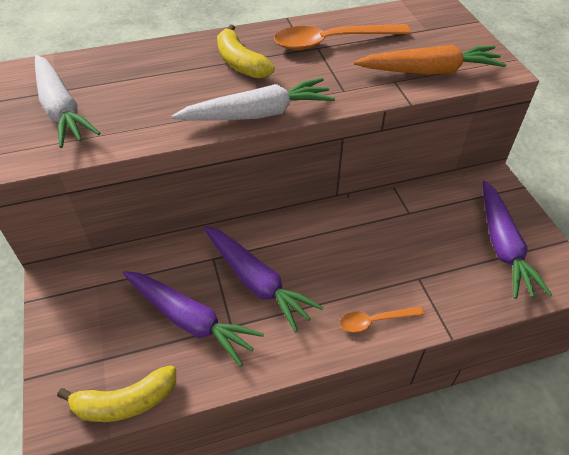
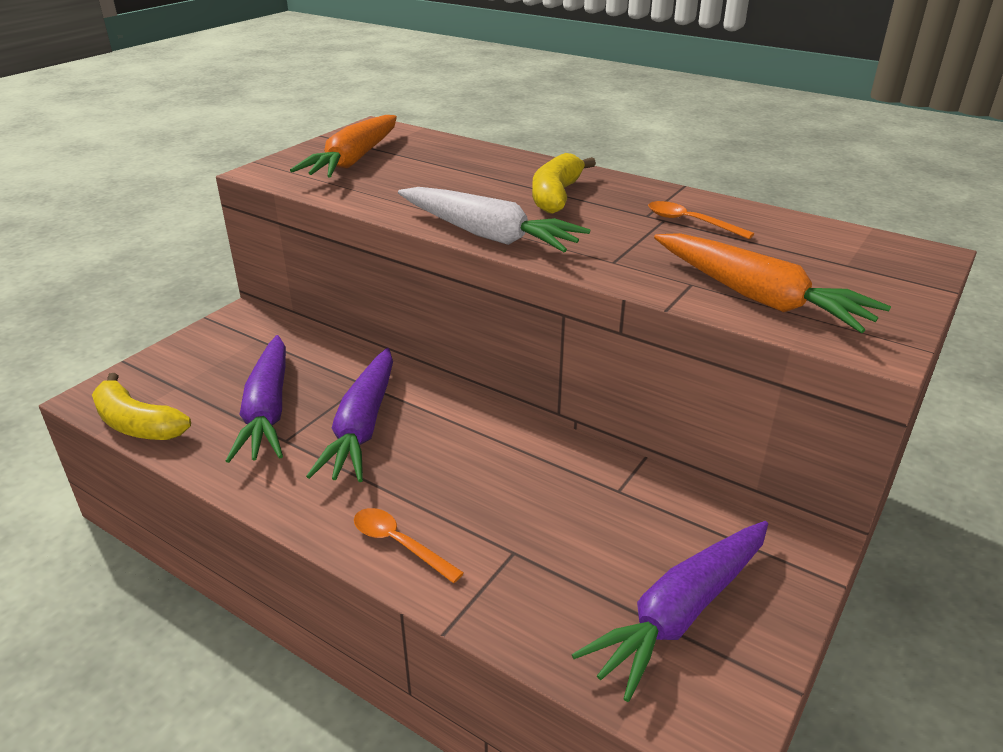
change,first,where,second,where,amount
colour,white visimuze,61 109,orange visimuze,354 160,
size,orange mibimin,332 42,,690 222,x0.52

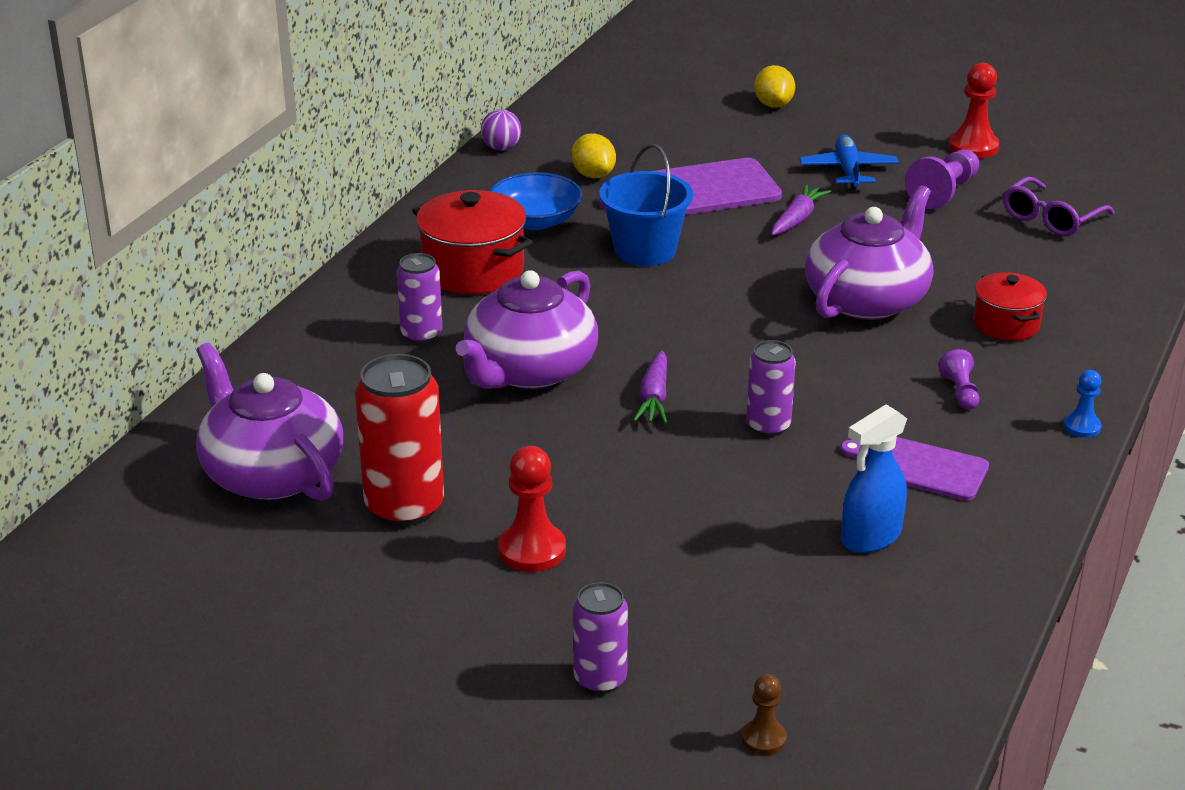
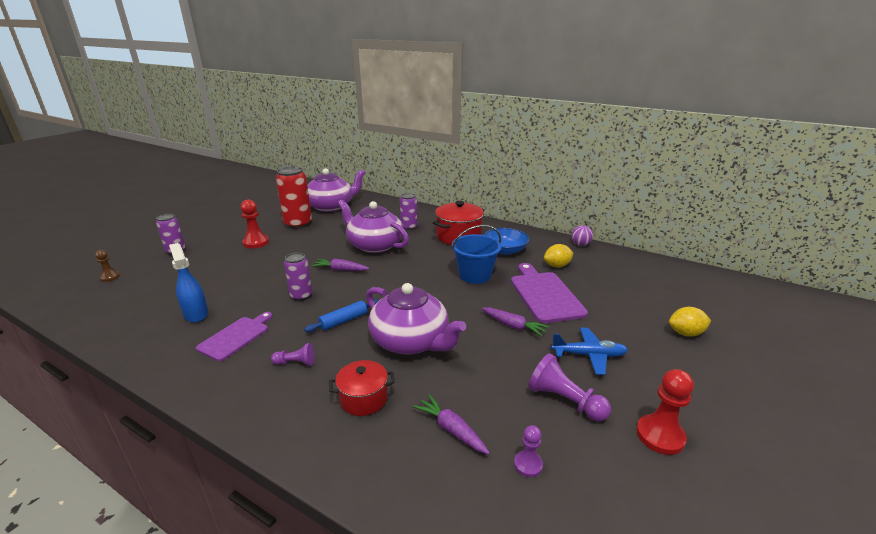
change,first,where,second,where,amount
missing,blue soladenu,1082 427,,,
appeared,,,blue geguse,344 321,
appeared,,,purple visimuze,451 429,
exchanged,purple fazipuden,1051 218,purple soladenu,528 464,

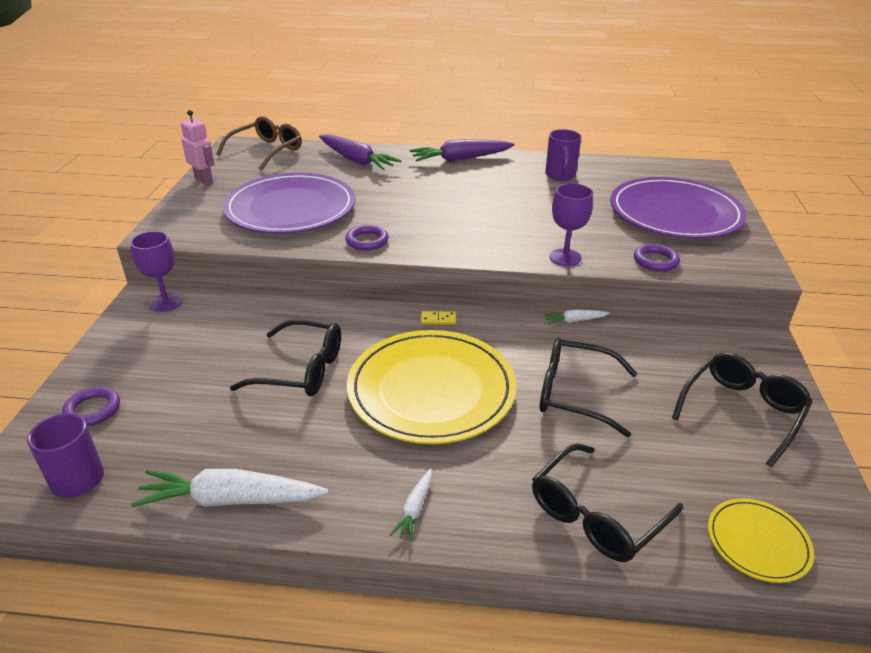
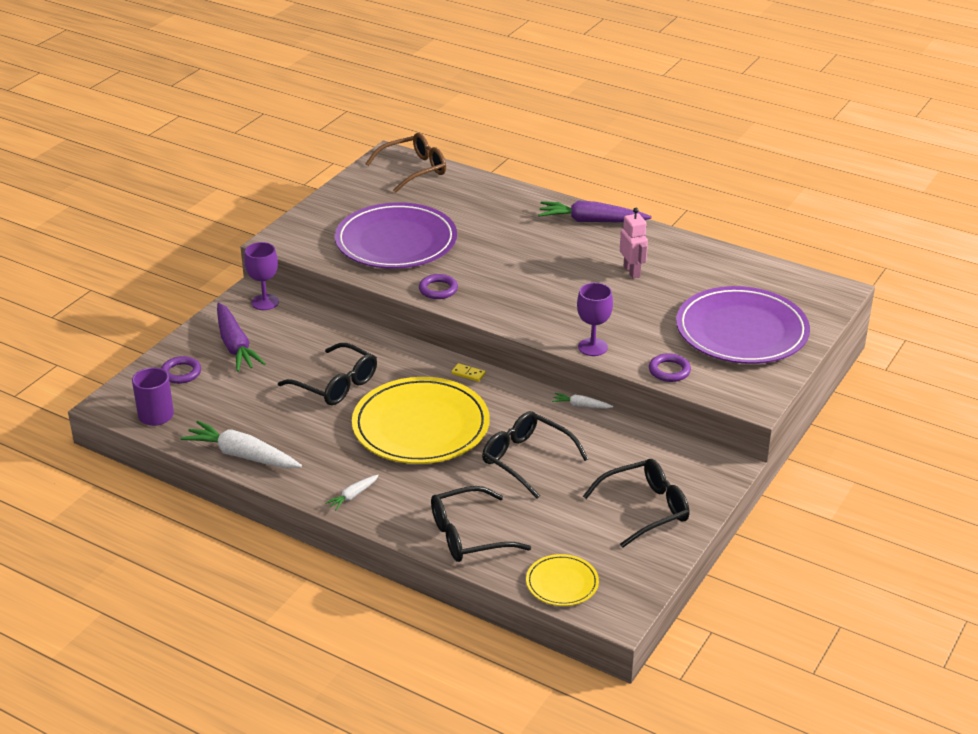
change,first,where,second,where,amount
missing,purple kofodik,560 175,,,
relocated,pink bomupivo,204 180,,632 271,
relocated,purple visimuze,356 160,,235 345,

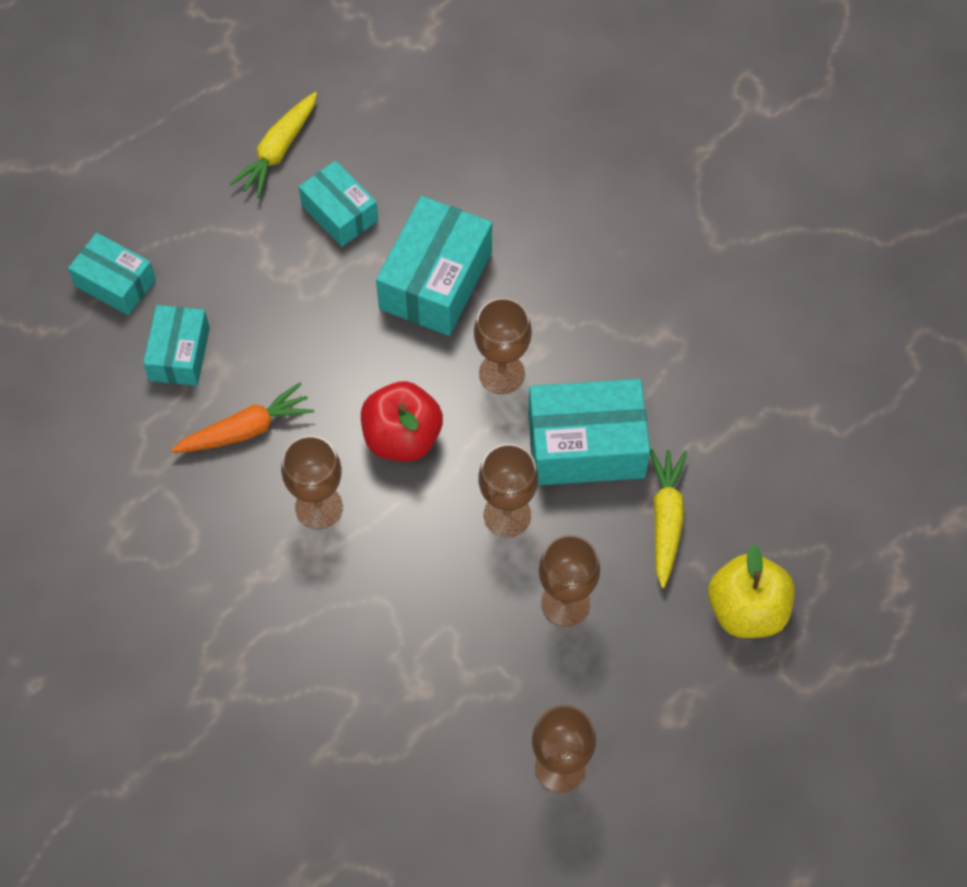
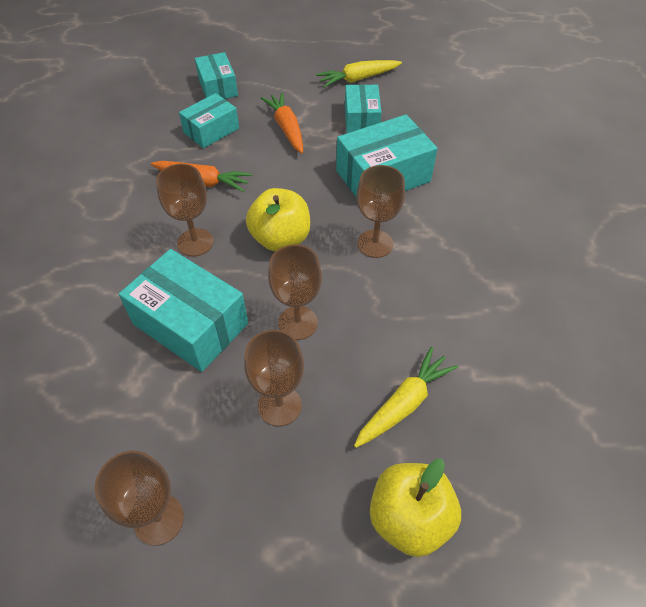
change,first,where,second,where,amount
appeared,,,orange visimuze,286 128,
relocated,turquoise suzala,586 445,,190 324,
colour,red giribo,402 437,yellow giribo,280 239,

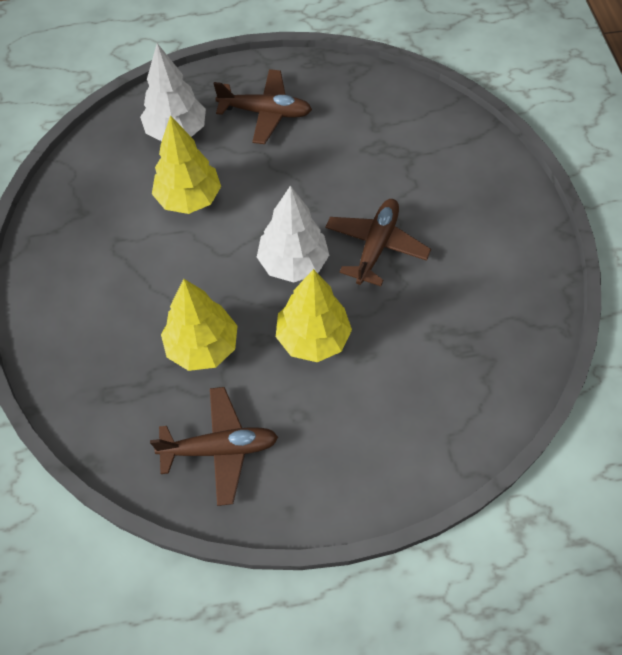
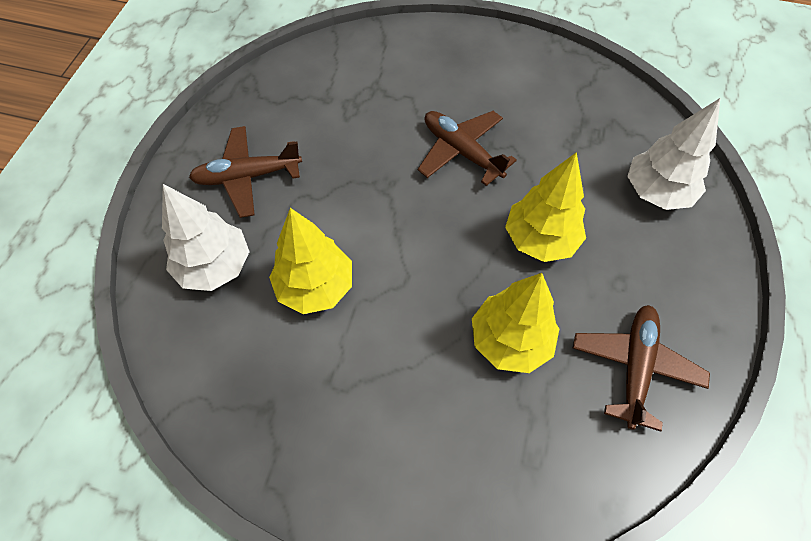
change,first,where,second,where,amount
relocated,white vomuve,293 263,,656 192,
spun,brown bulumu,265 112,,247 176,135 degrees counterclockwise

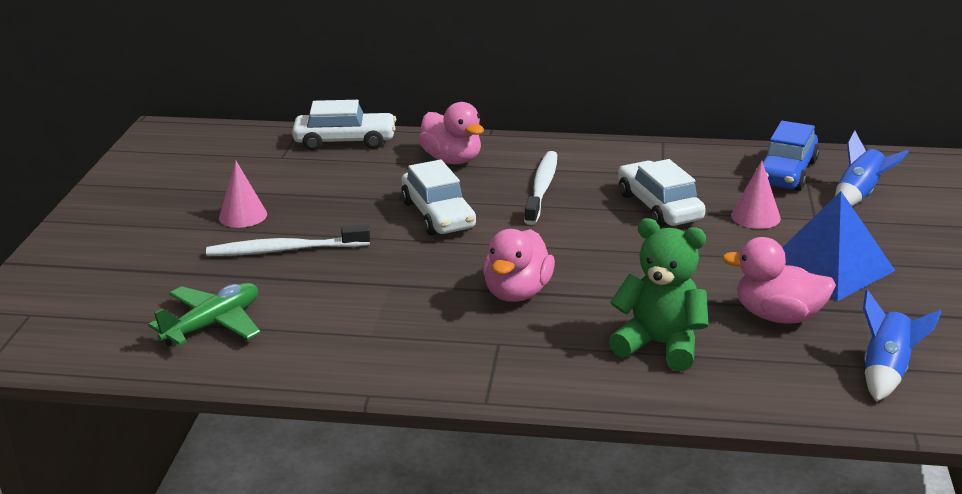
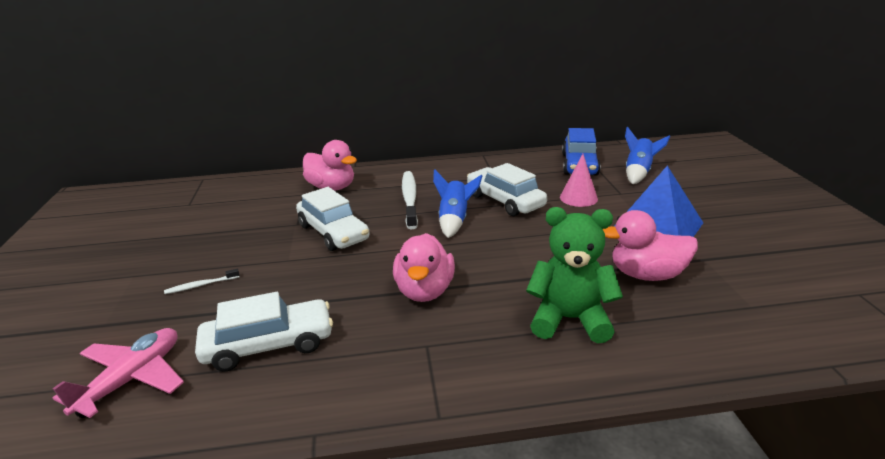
change,first,where,second,where,amount
missing,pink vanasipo,243 216,,,
relocated,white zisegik,345 141,,269 345,
relocated,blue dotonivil,886 371,,454 220,
colour,green bulumu,213 324,pink bulumu,132 379,
size,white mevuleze,284 250,,201 285,x0.48

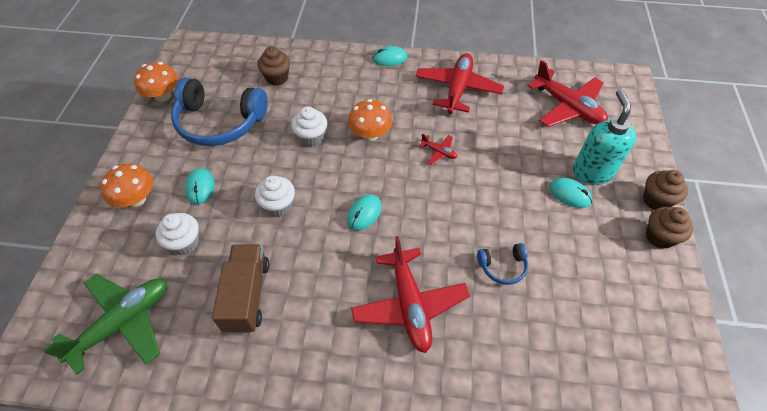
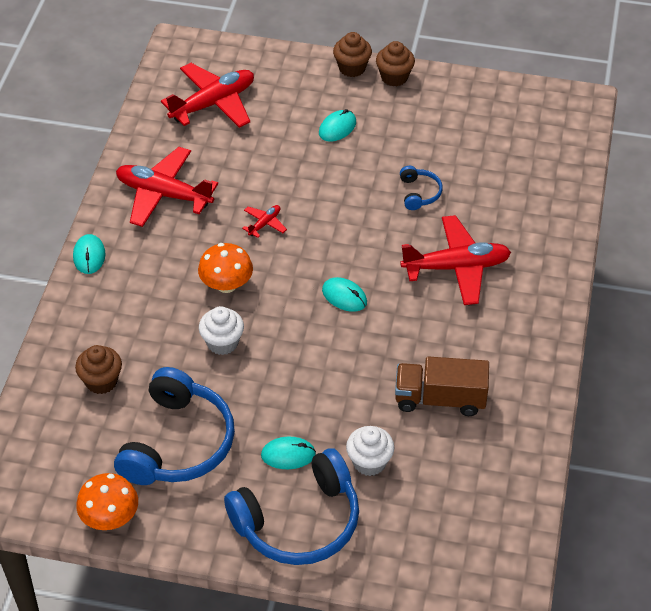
change,first,where,second,where,amount
missing,green bulumu,123 323,,,
missing,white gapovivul,278 206,,,
missing,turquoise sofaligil,592 172,,,
exchanged,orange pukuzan,136 199,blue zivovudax,299 522,

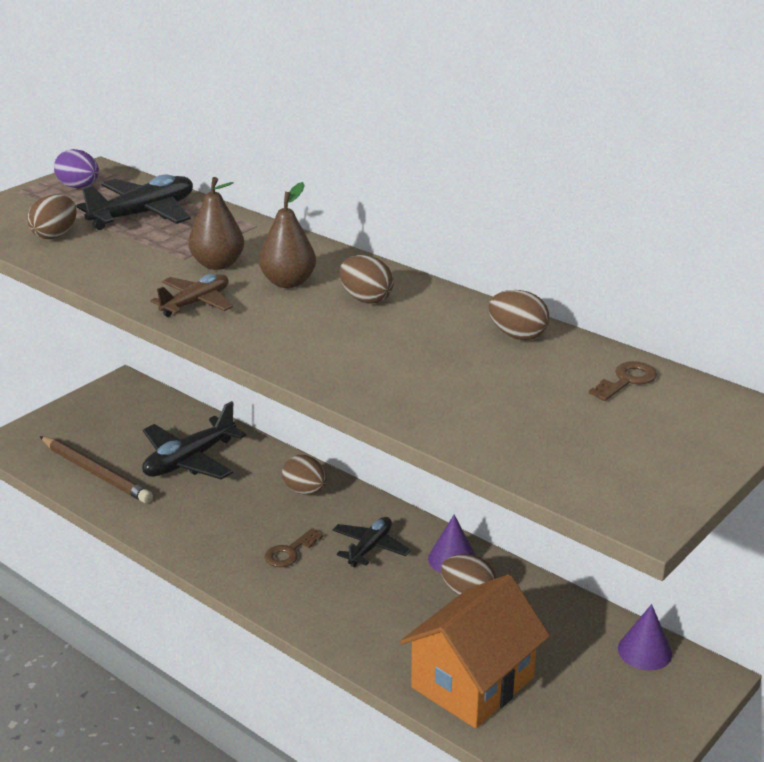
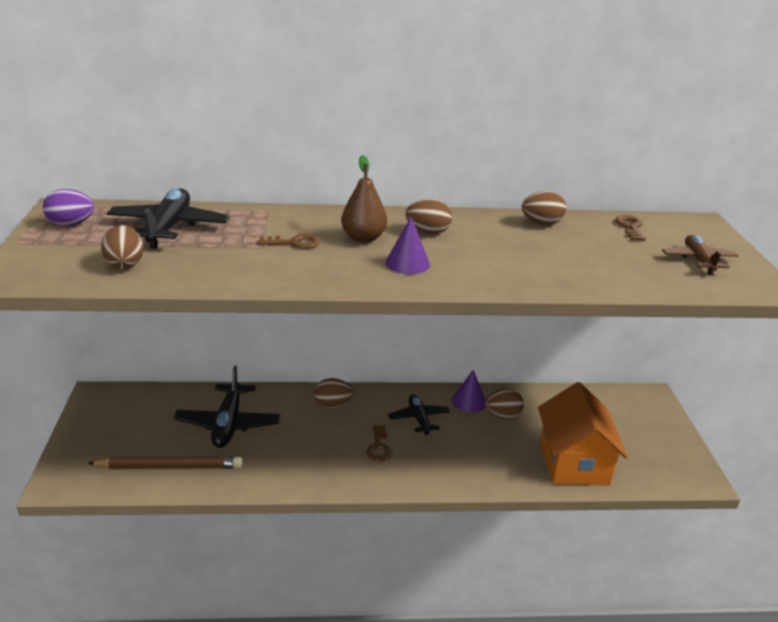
change,first,where,second,where,amount
relocated,brown bulumu,196 303,,698 260,
relocated,purple vanasipo,644 651,,407 263,
exchanged,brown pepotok,218 264,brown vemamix,294 243,

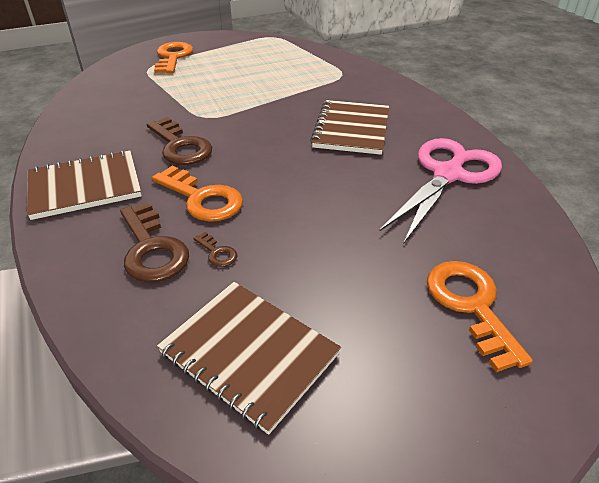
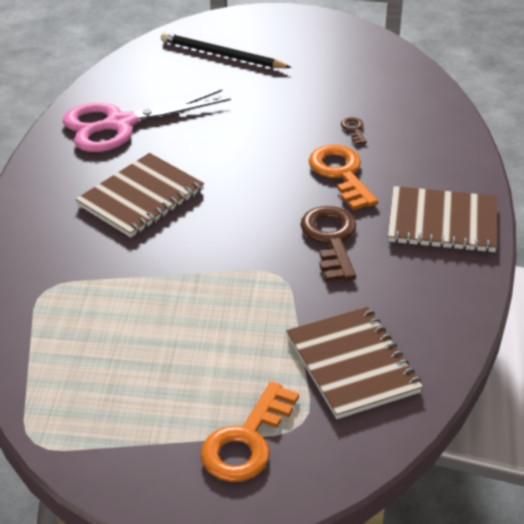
change,first,where,second,where,amount
missing,brown vemamix,152 249,,,
relocated,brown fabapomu,249 354,,352 364,
exchanged,orange vemamix,470 305,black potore,222 55,

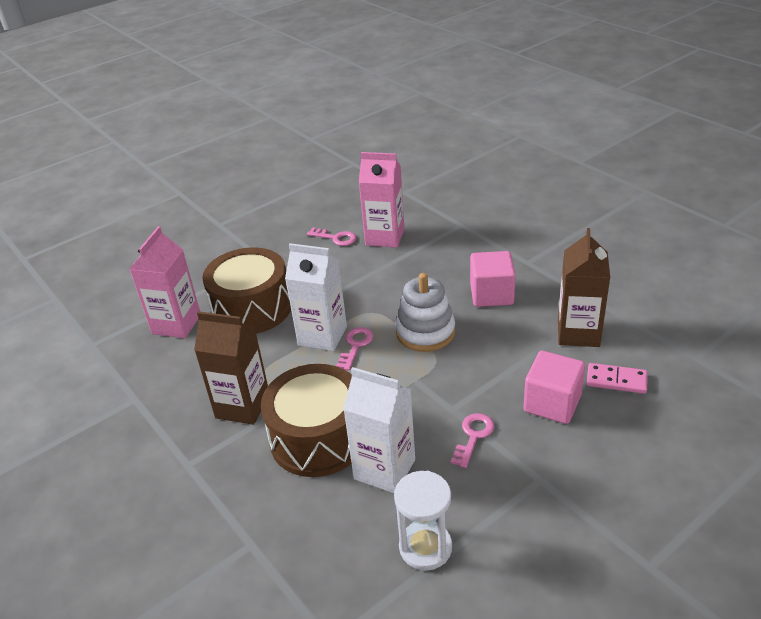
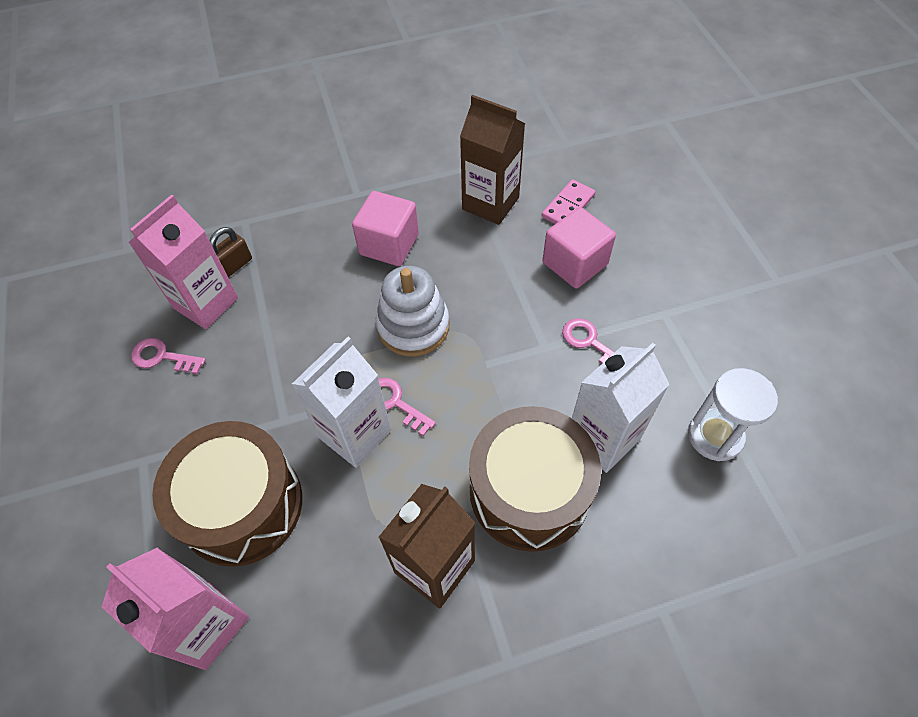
change,first,where,second,where,amount
appeared,,,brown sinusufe,234 265,
spun,pink vemamix,336 238,,162 357,120 degrees counterclockwise

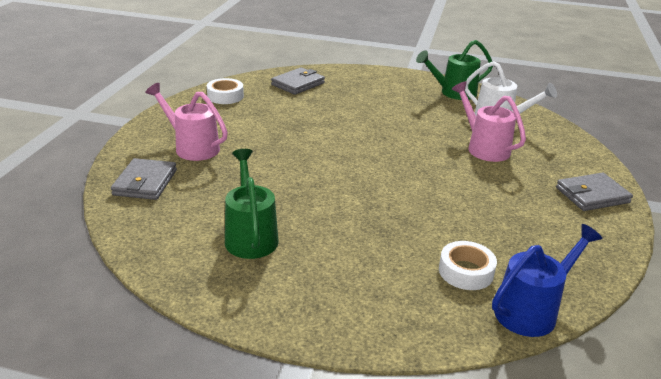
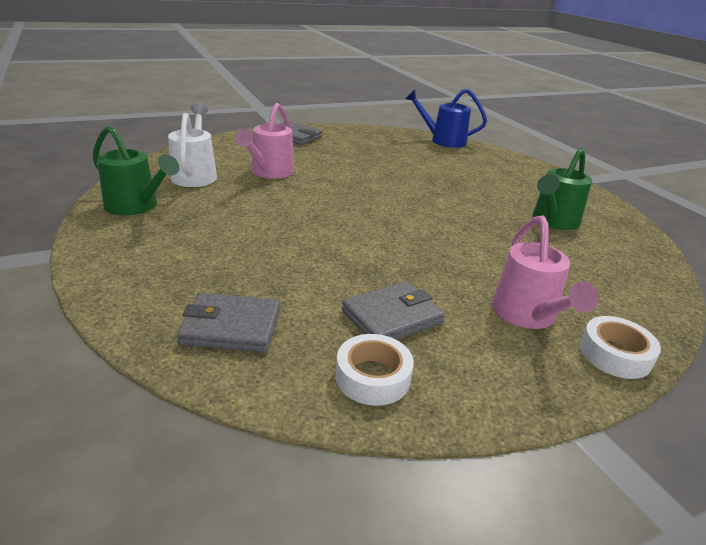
change,first,where,second,where,amount
relocated,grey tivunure,145 182,,392 317,
relocated,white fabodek,466 271,,615 354,

